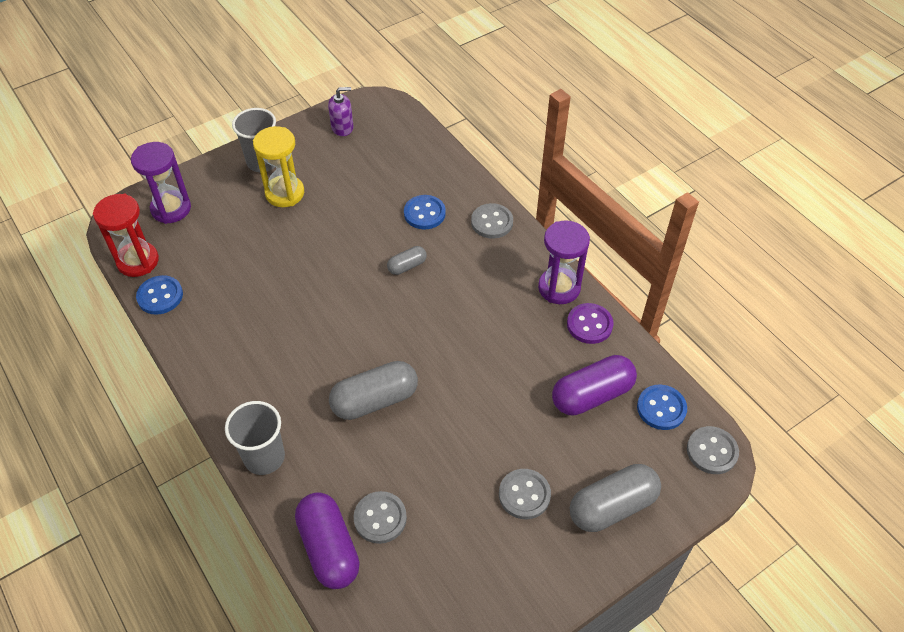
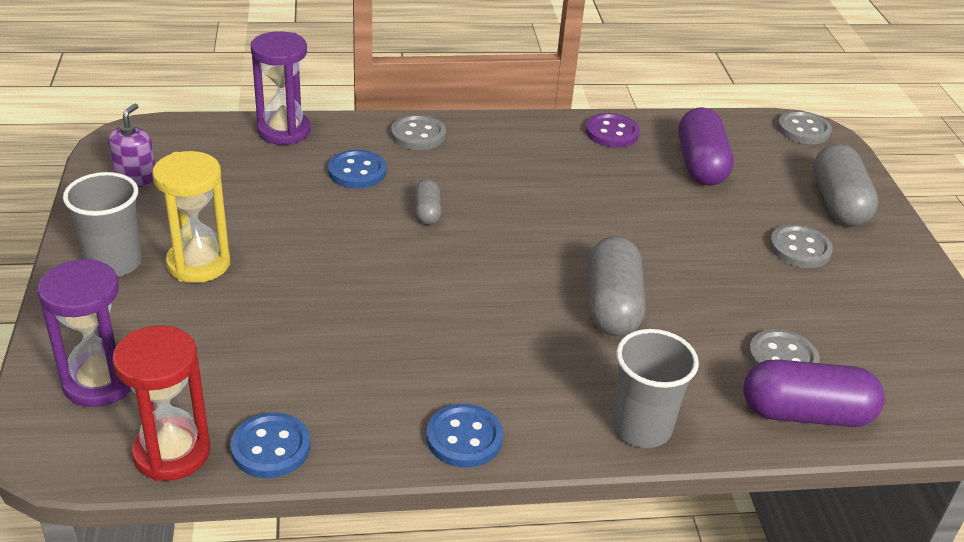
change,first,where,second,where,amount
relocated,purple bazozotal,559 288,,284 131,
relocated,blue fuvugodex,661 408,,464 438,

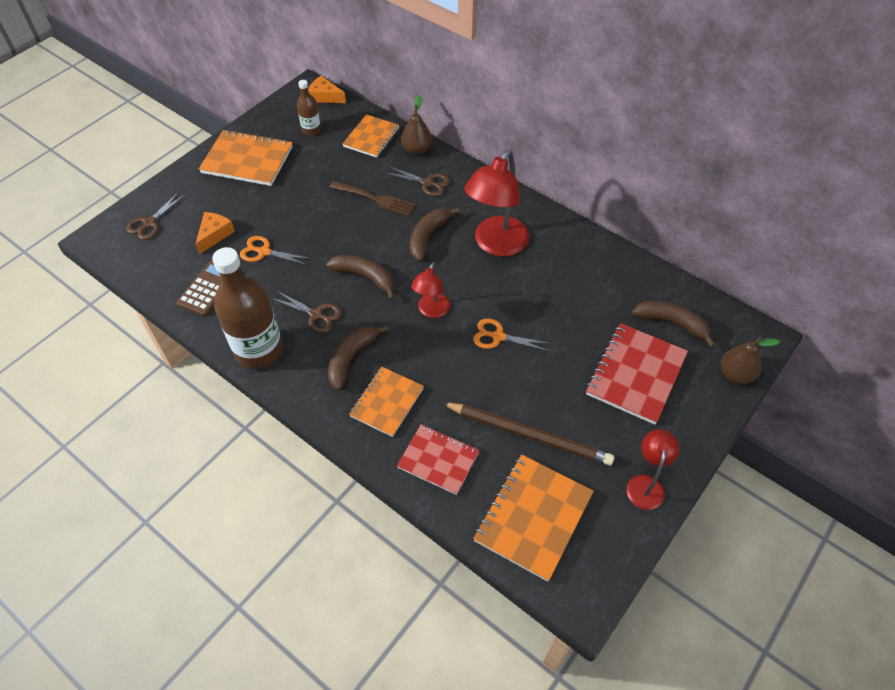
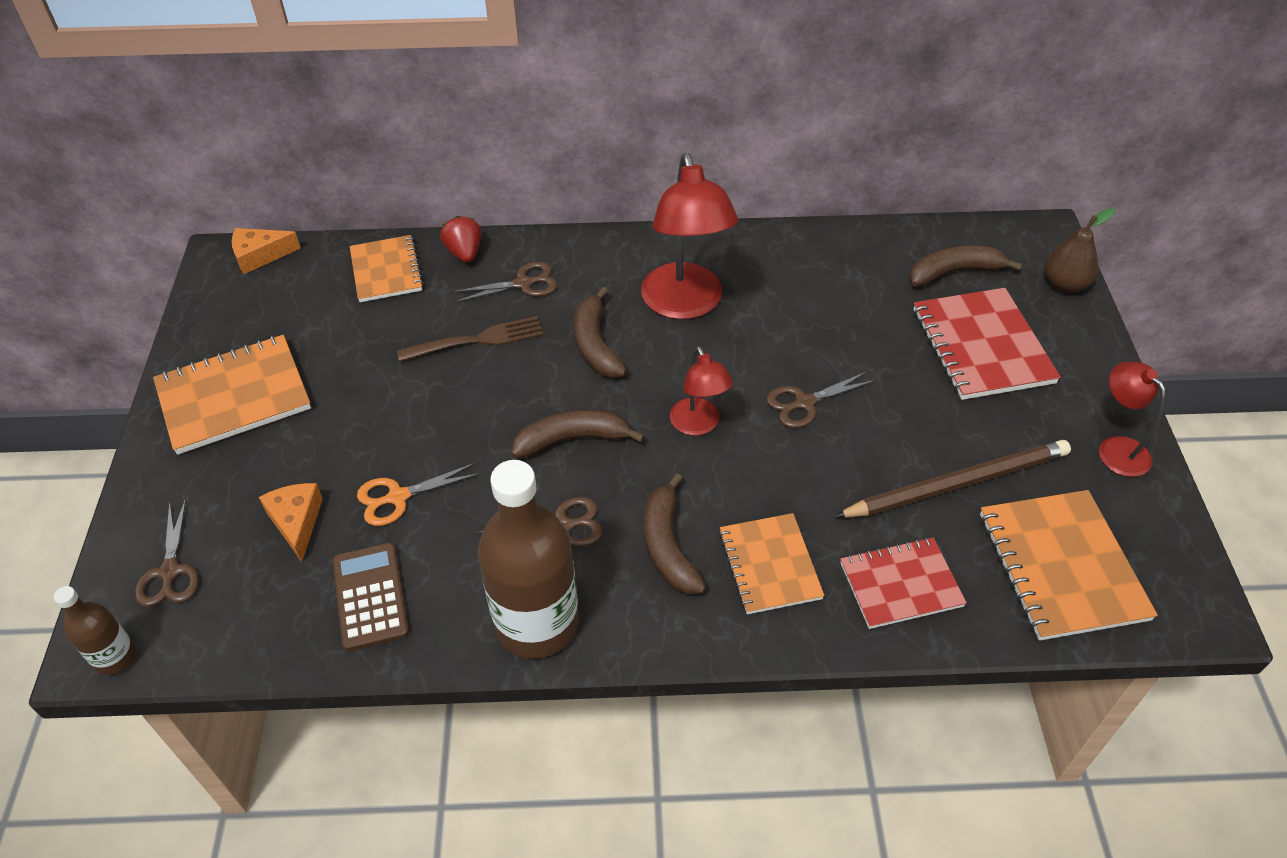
change,first,where,second,where,amount
relocated,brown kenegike,311 130,,115 657,
exchanged,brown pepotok,417 150,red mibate,464 253,
colour,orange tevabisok,498 336,brown tevabisok,804 403,

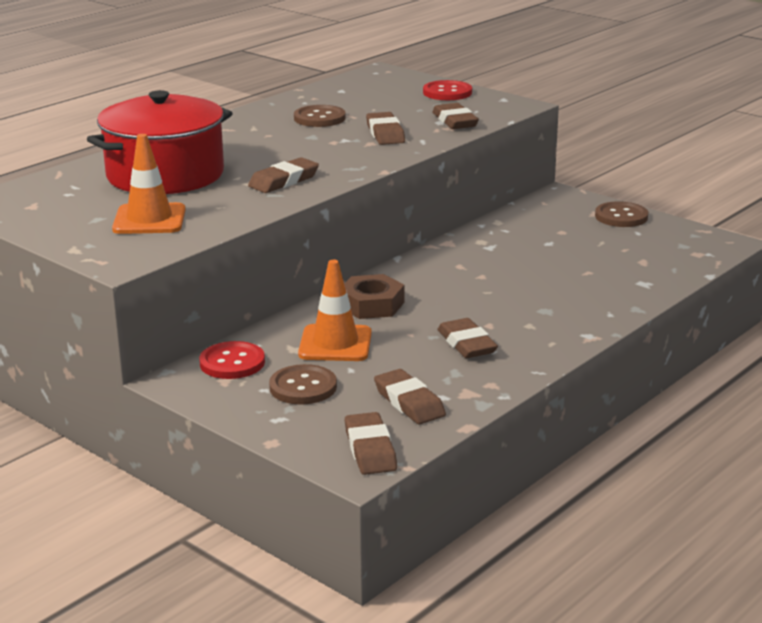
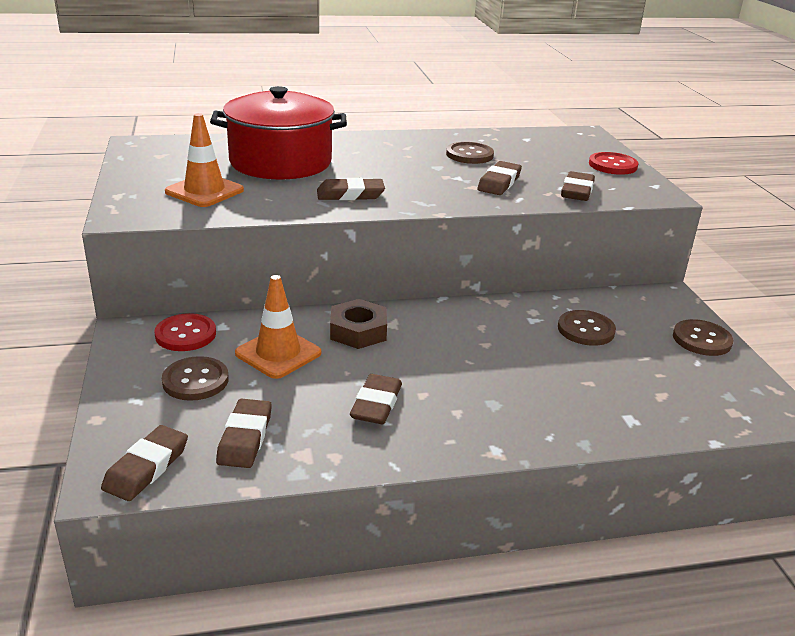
change,first,where,second,where,amount
appeared,,,brown fuvugodex,586 330,

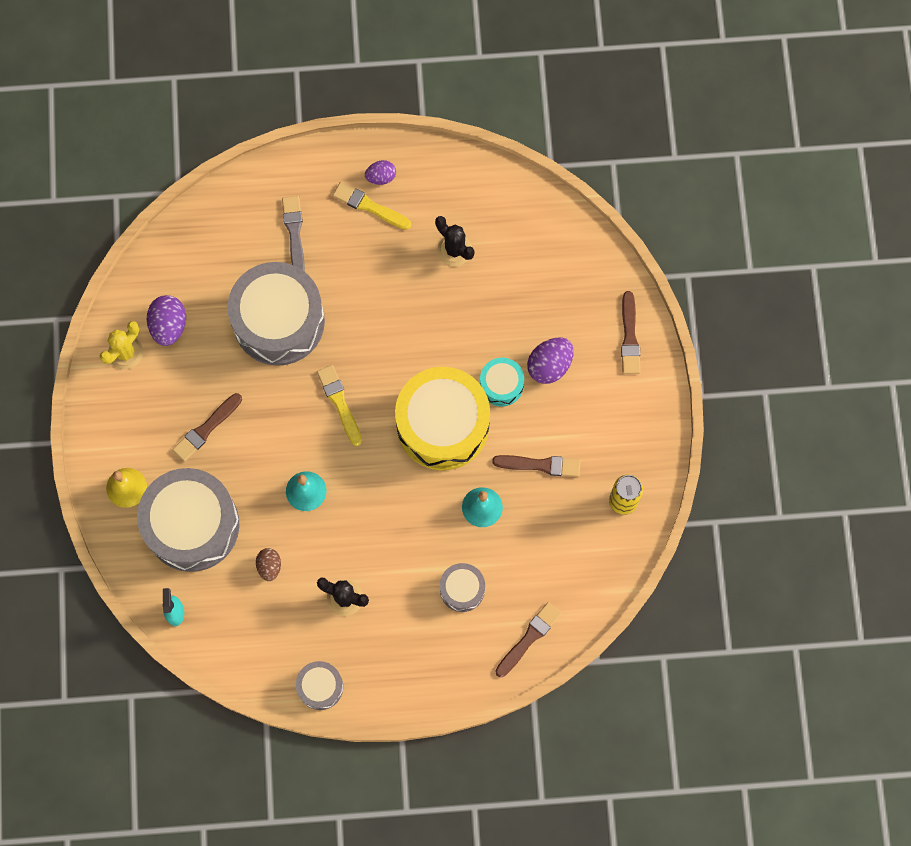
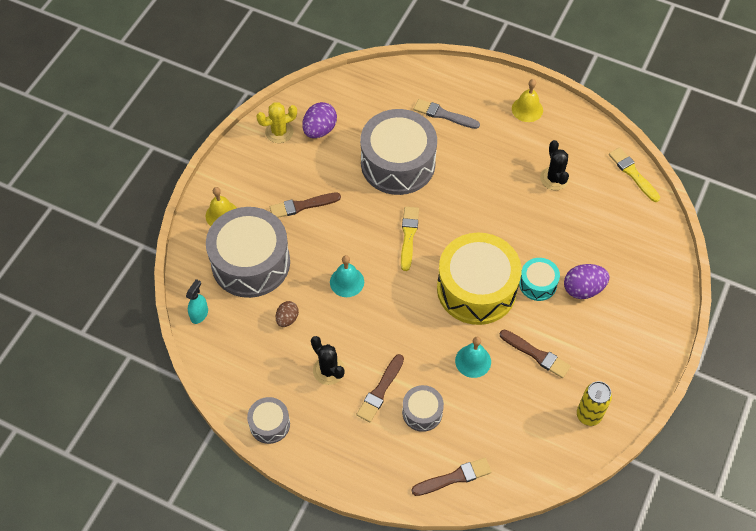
change,first,where,second,where,amount
relocated,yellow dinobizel,369 206,,633 174,
relocated,brown dinobizel,629 337,,380 390,
exchanged,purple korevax,381 177,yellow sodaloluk,527 109,
spun,grey dinobizel,294 233,,444 115,90 degrees counterclockwise

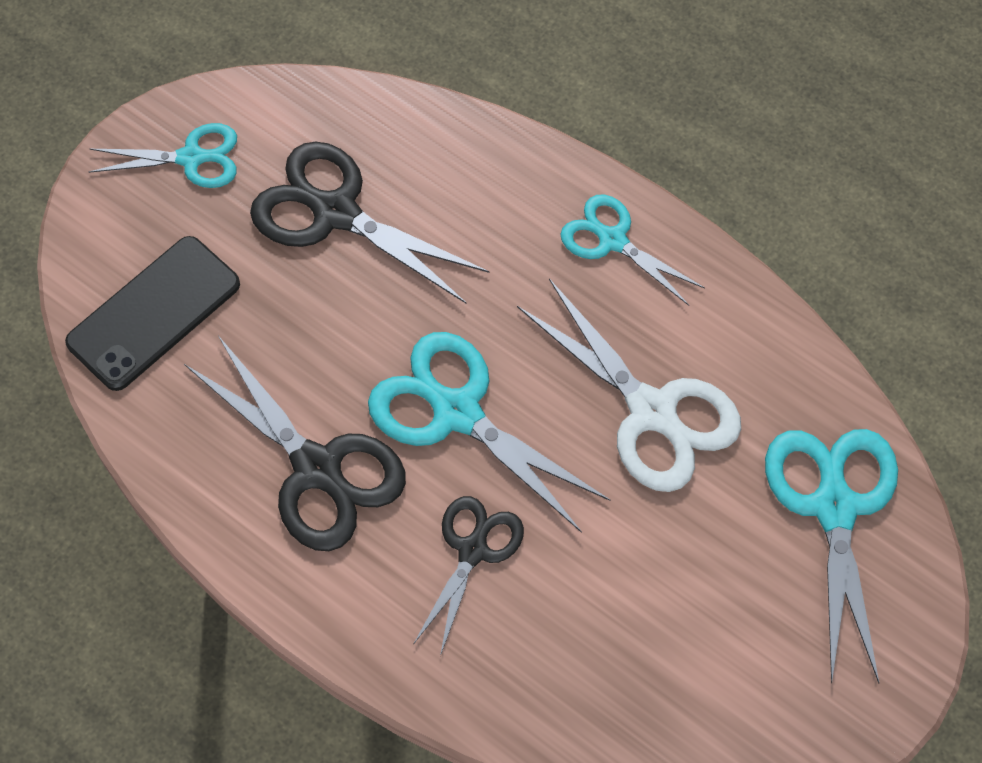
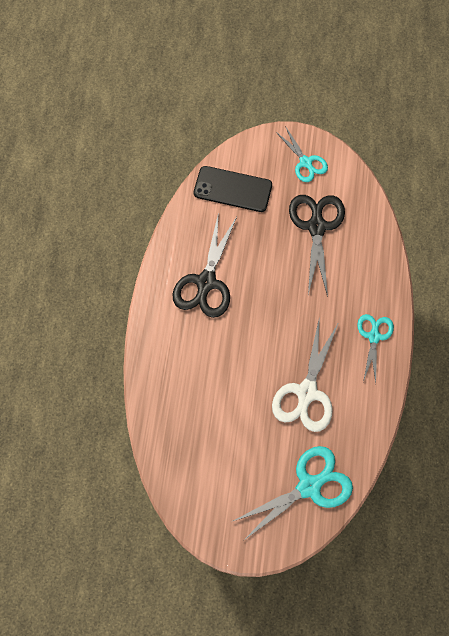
change,first,where,second,where,amount
missing,turquoise tevabisok,457 412,,,
missing,black tevabisok,473 550,,,

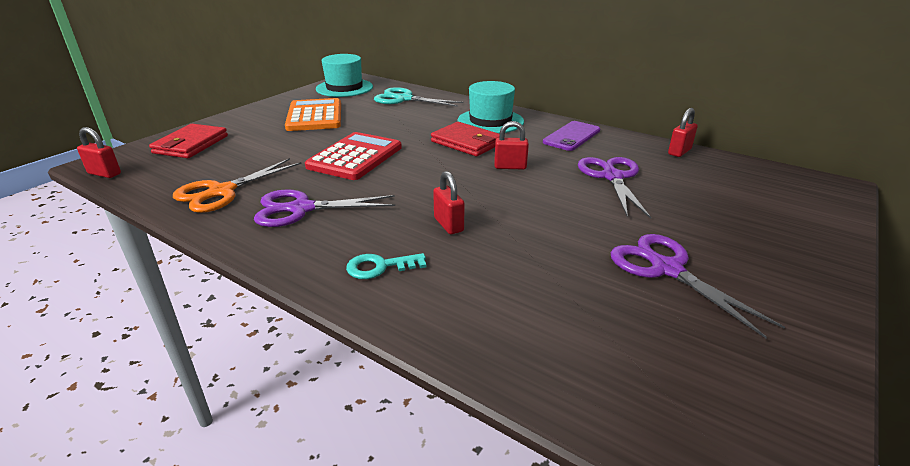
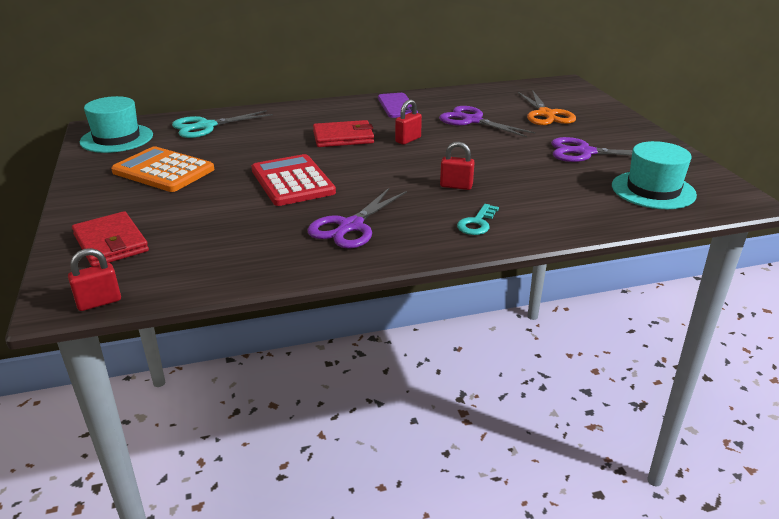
change,first,where,second,where,amount
missing,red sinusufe,679 152,,,
relocated,orange tevabisok,221 192,,546 114,
relocated,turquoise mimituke,490 121,,653 190,

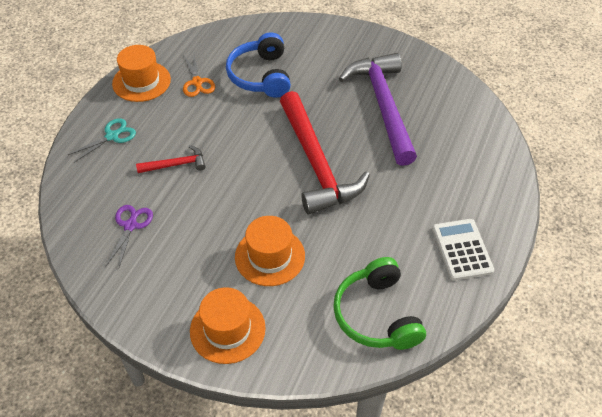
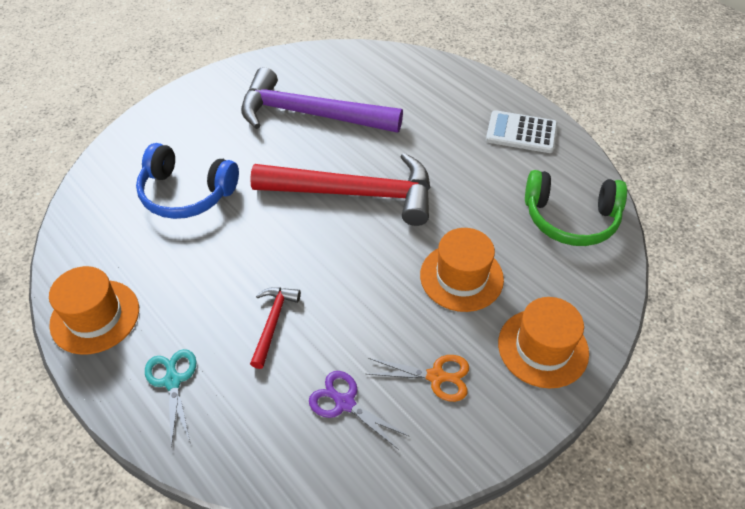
change,first,where,second,where,amount
relocated,orange tevabisok,197 82,,436 376,

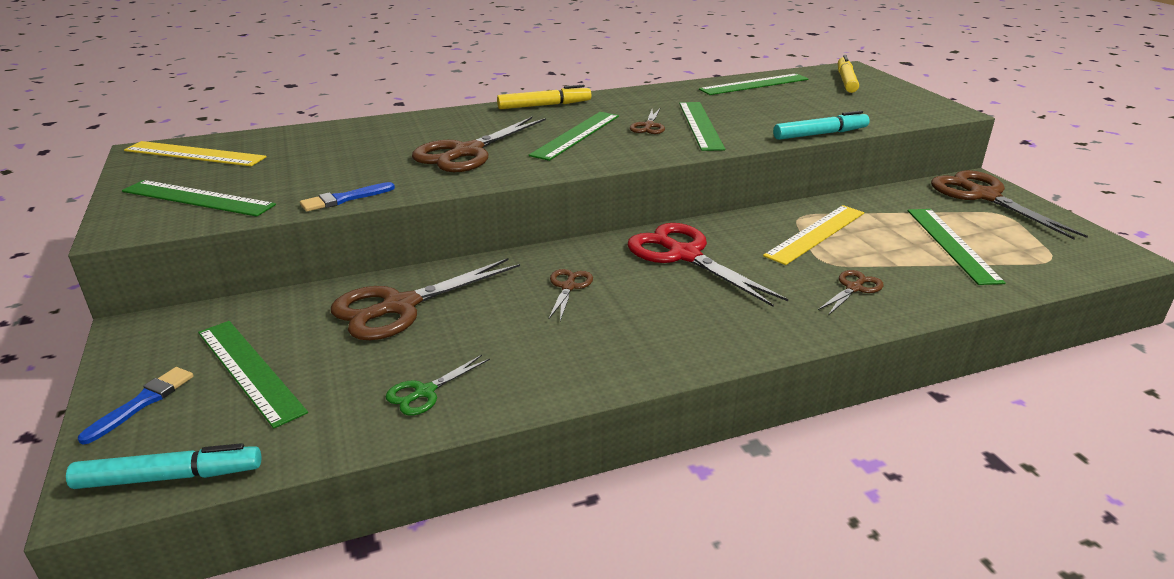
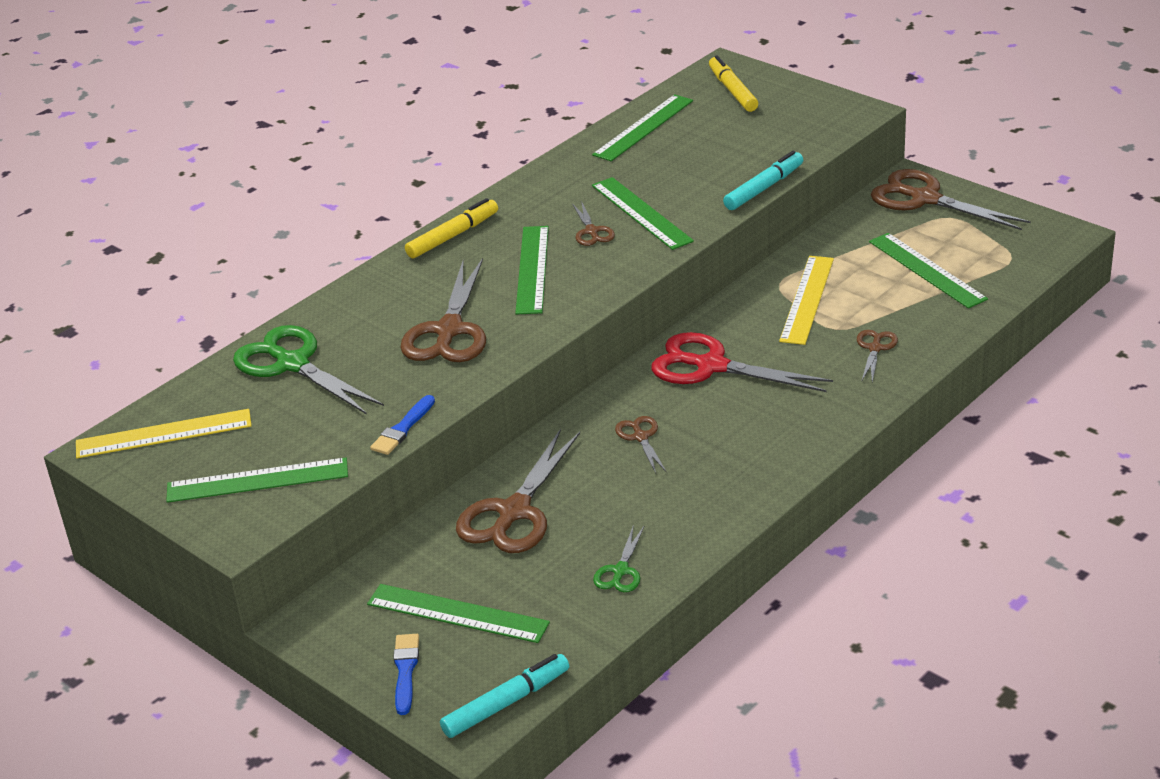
change,first,where,second,where,amount
appeared,,,green tevabisok,292 364,

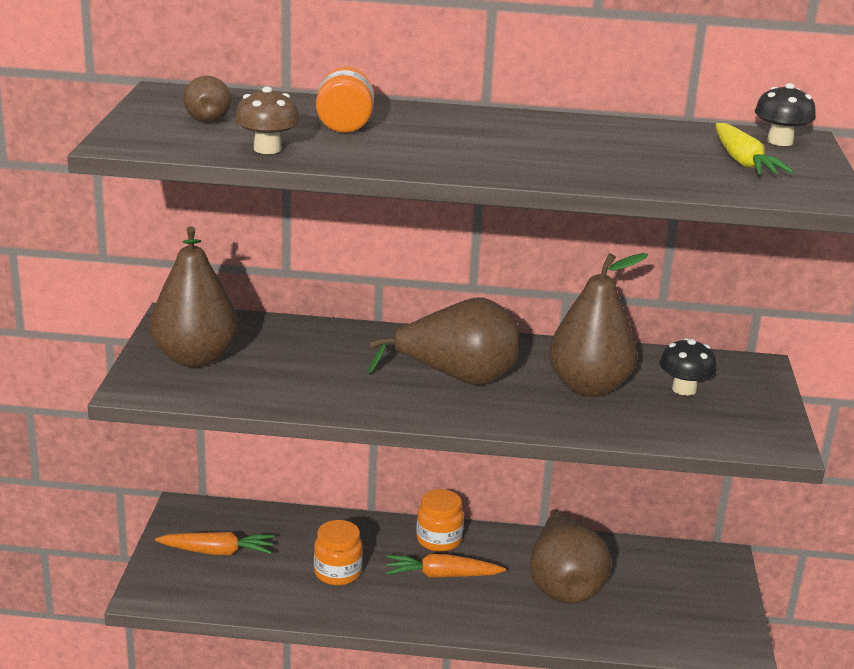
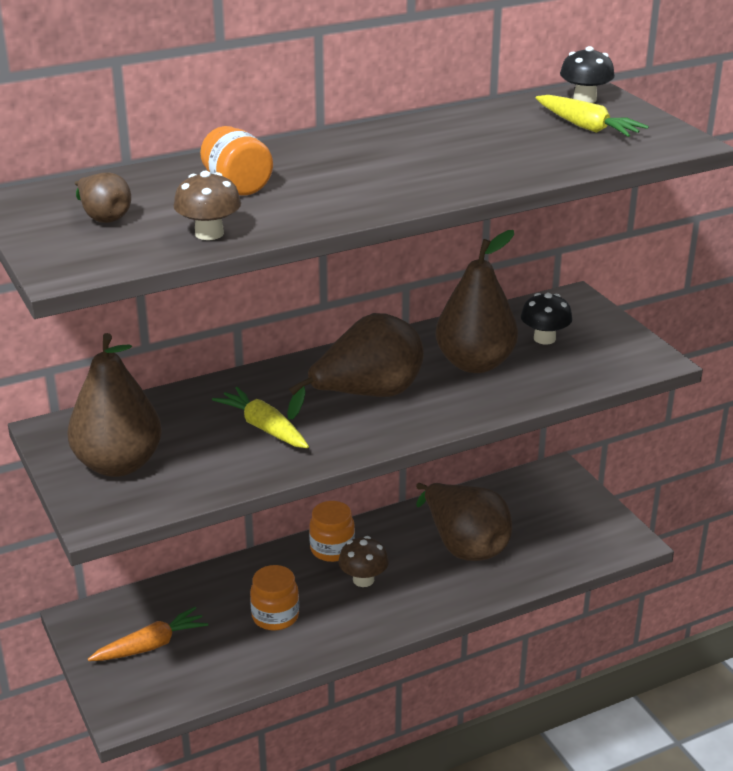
change,first,where,second,where,amount
appeared,,,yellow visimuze,264 428,
exchanged,orange visimuze,442 575,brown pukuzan,363 580,

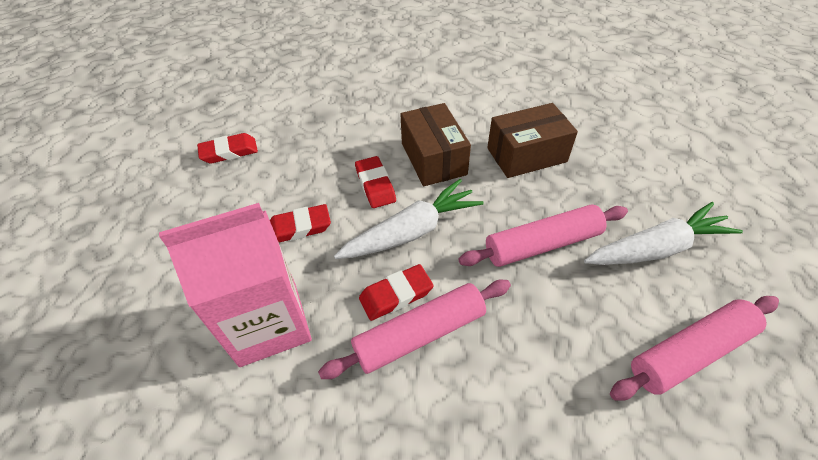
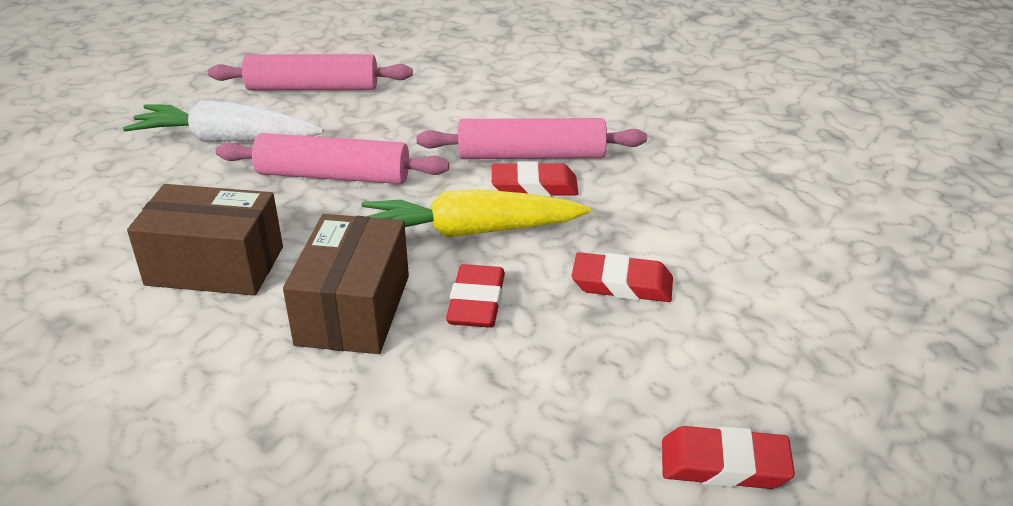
change,first,where,second,where,amount
missing,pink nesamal,268 323,,,
colour,white visimuze,411 231,yellow visimuze,471 232,

